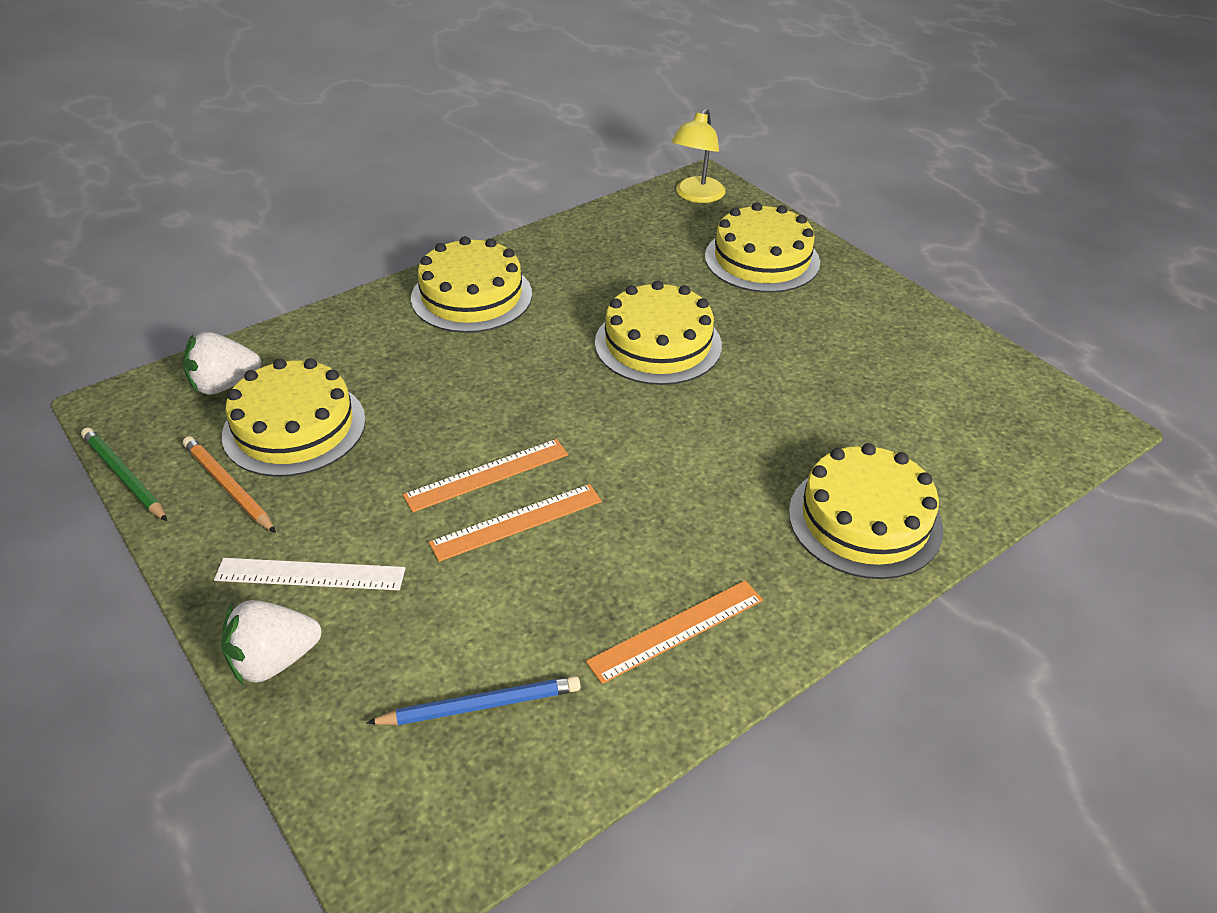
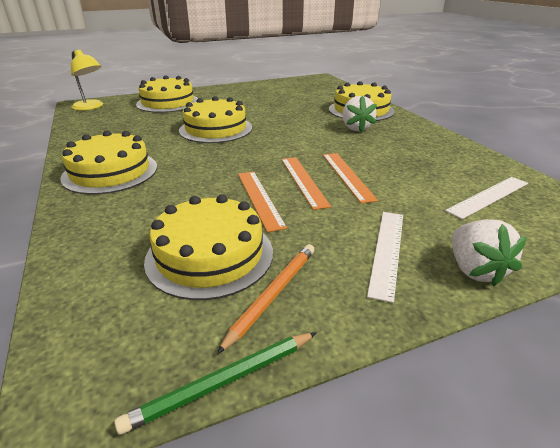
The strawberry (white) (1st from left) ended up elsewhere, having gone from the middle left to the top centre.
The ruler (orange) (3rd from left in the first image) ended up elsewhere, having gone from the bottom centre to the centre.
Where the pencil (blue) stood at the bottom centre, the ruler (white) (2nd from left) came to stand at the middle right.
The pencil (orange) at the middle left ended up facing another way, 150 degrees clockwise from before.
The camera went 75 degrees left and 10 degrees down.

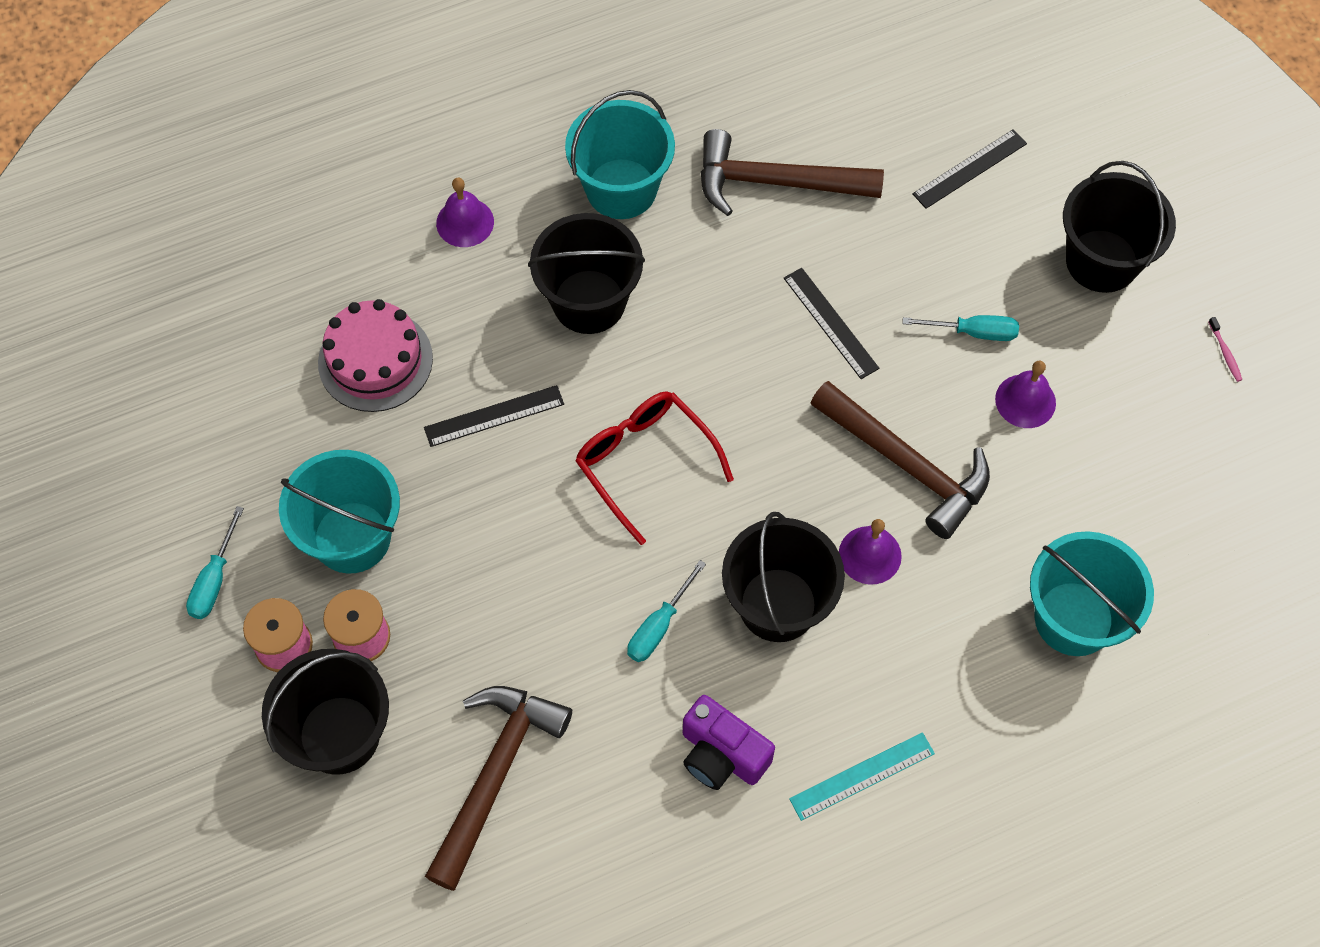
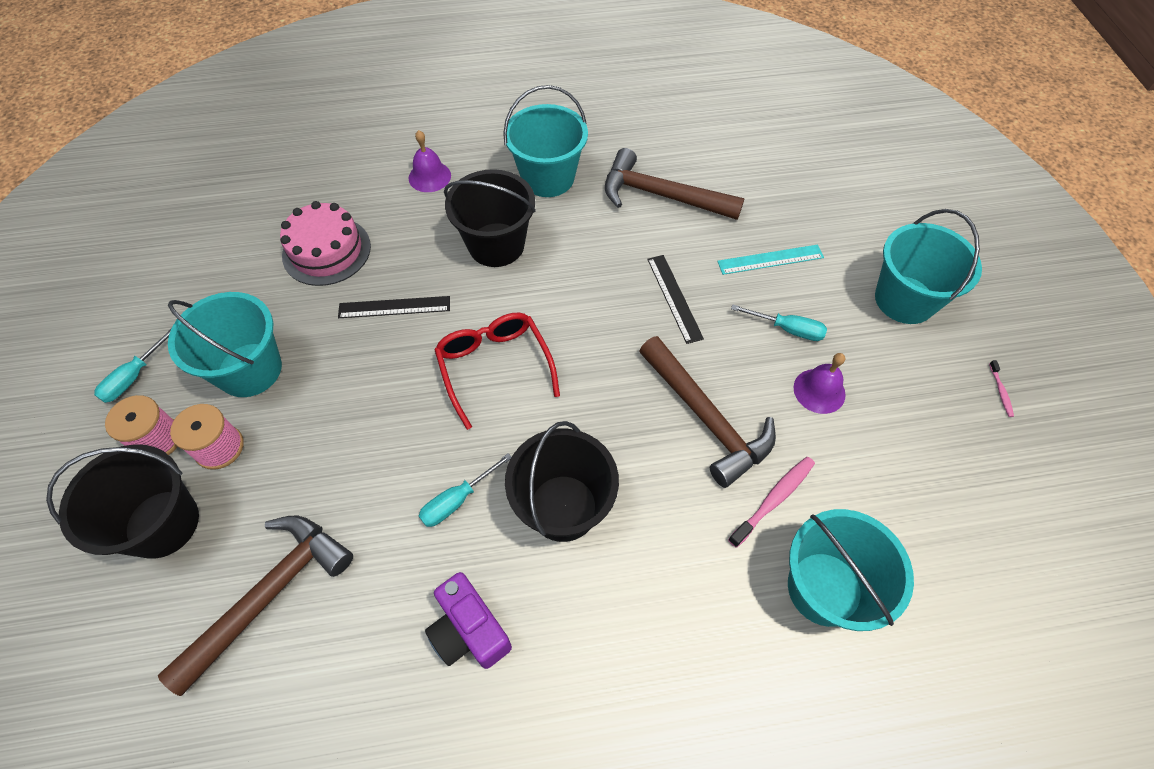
The second view lost the bell (purple) (2nd from left) at the centre.
The second view lost the ruler (black) (3rd from left) at the top right.
The second view gained the toothbrush (pink) (1st from left) at the middle right.
The ruler (turquoise) ended up elsewhere, having gone from the bottom centre to the middle right.
What was the bucket (black) (4th from left) at the top right turned into the bucket (turquoise) (4th from left) at the middle right.
The camera went 15 degrees right and 5 degrees down.

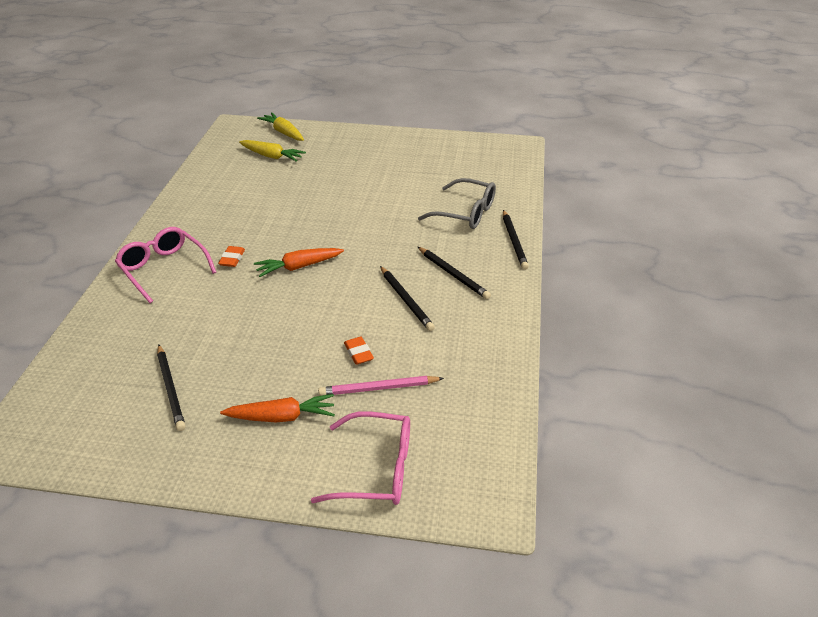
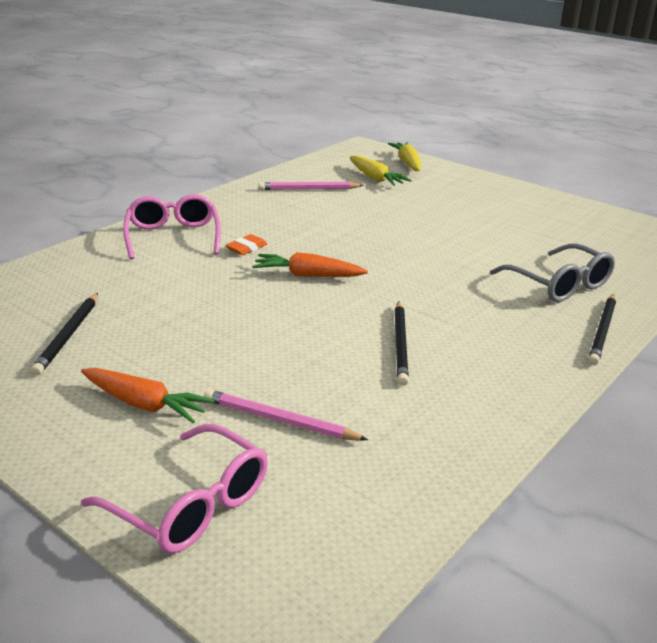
The second view lost the eraser (orange) (2nd from left) at the centre.
The second view lost the pencil (black) (3rd from left) at the centre.
The second view gained the pencil (pink) (2nd from left) at the top centre.
The camera went 30 degrees right and 10 degrees down.

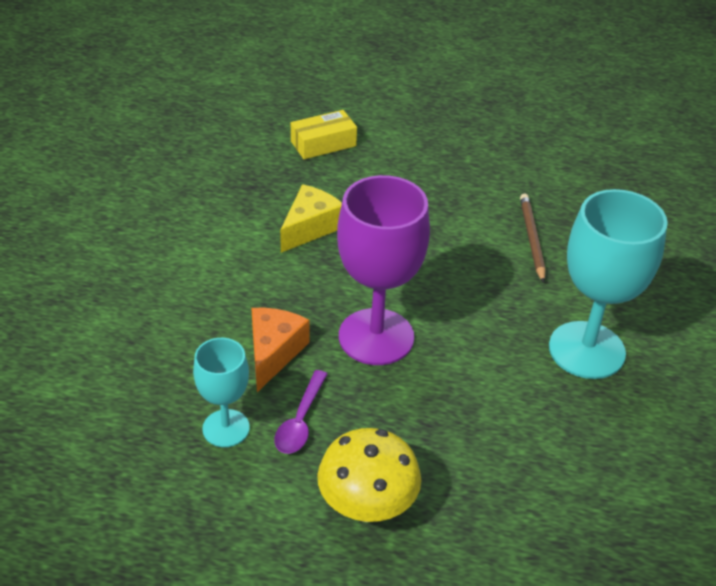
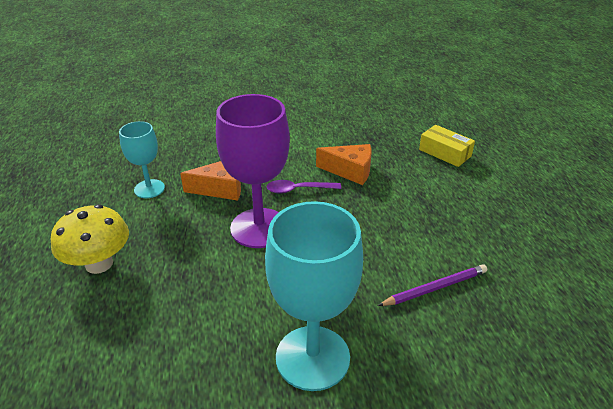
The spoon (purple) ended up elsewhere, having gone from the bottom centre to the centre.
What was the cheese (yellow) at the centre turned into the cheese (orange) (2nd from left) at the centre.
What was the pencil (brown) at the middle right turned into the pencil (purple) at the bottom right.
The camera went 70 degrees right and 5 degrees down.

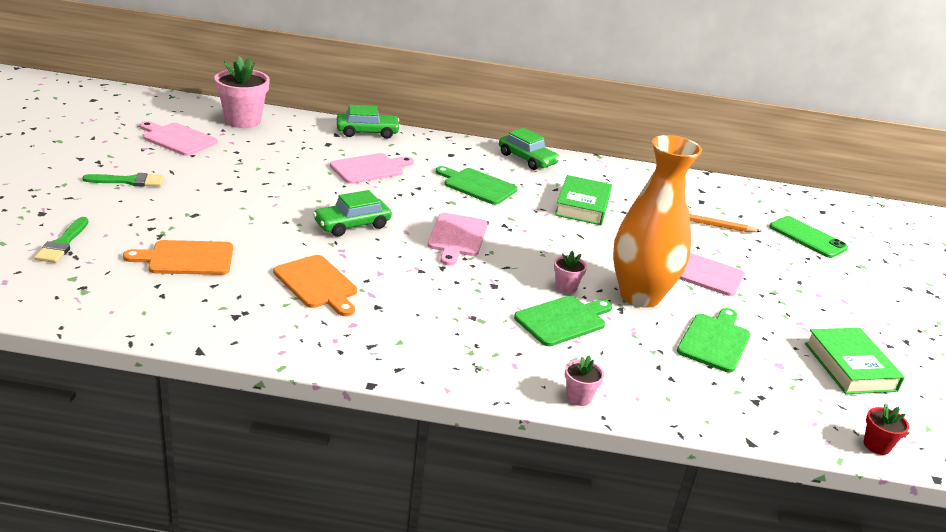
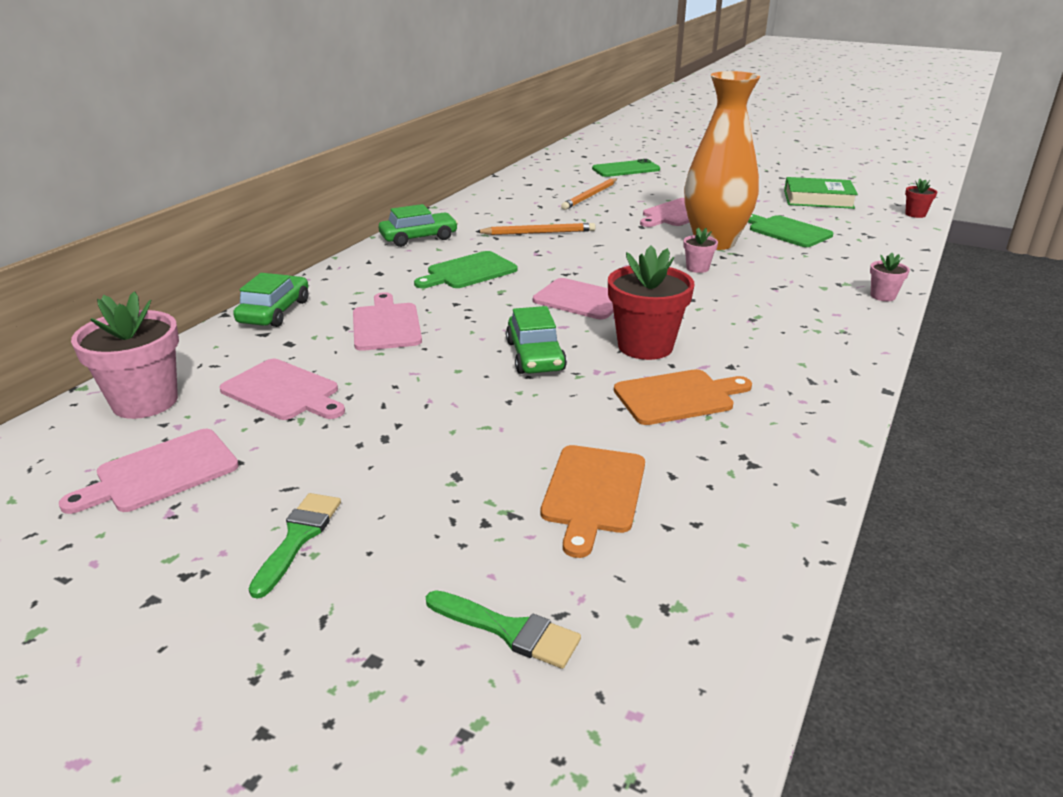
The second view lost the cutting board (green) (2nd from left) at the centre.
The second view gained the cutting board (pink) (2nd from left) at the middle left.
The second view gained the flower pot (red) (1st from left) at the centre.
Where the book (green) (1st from left) stood at the centre, the pencil (orange) (1st from left) came to stand at the top centre.
The camera went 65 degrees left and 0 degrees up.

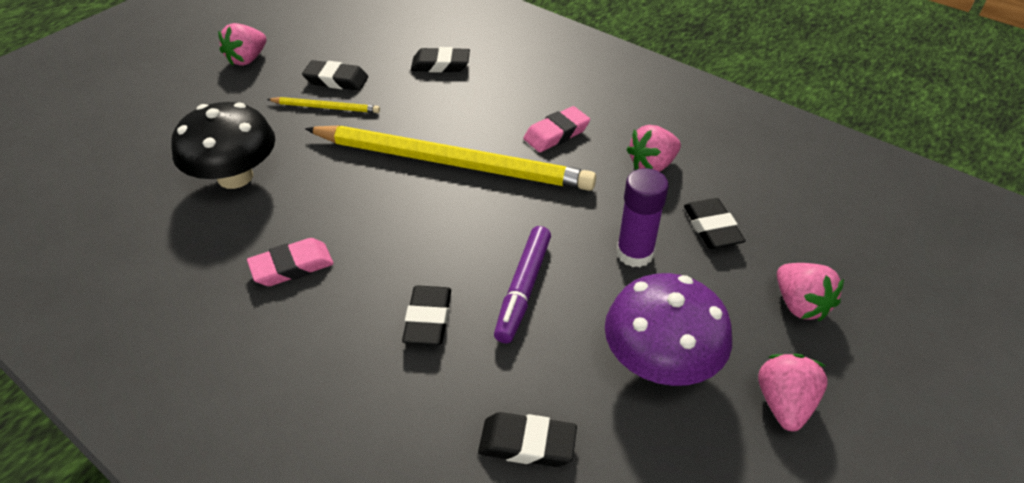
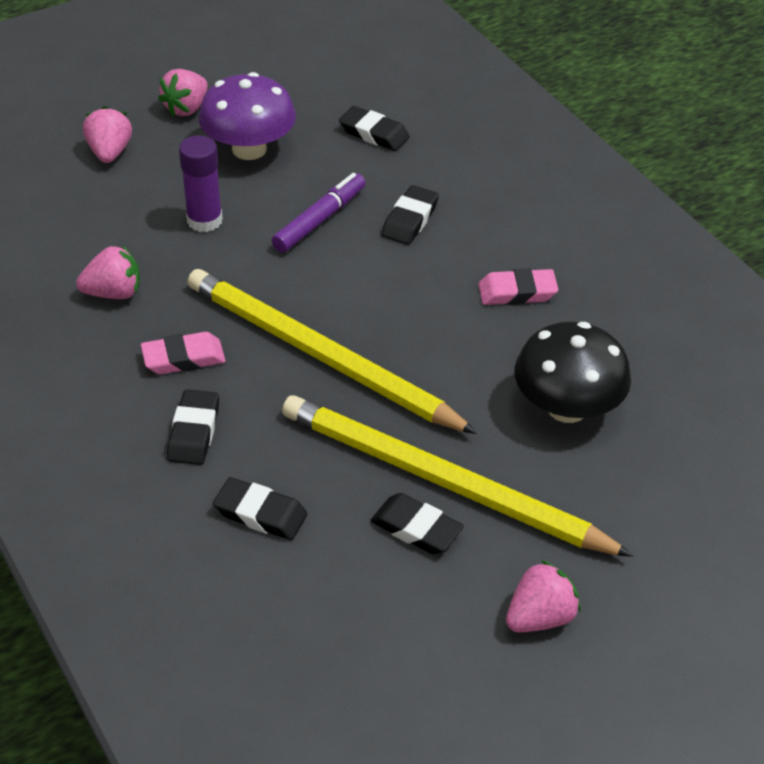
The eraser (black) (5th from left in the first image) ended up elsewhere, having gone from the middle right to the middle left.
The size of the pencil (yellow) (1st from left in the first image) at the top left changed by a factor of 2.41.
The camera went 160 degrees left and 0 degrees up.

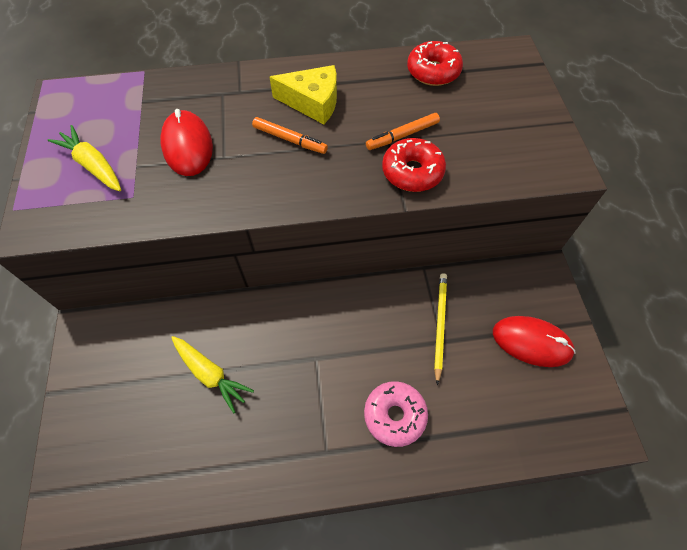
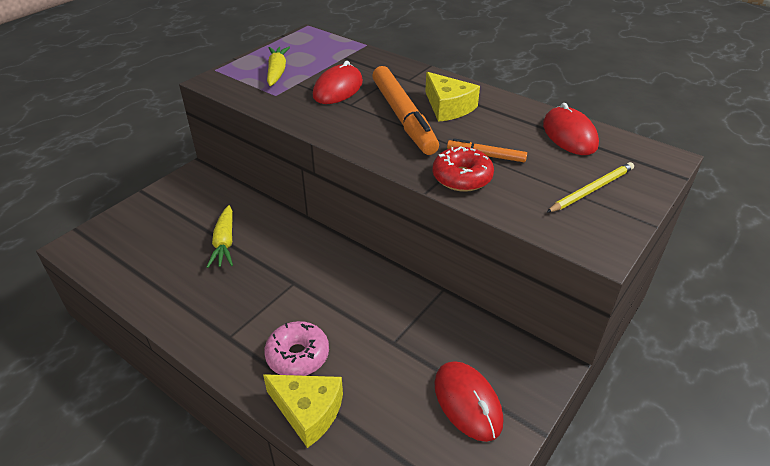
The second view gained the cheese (yellow) (1st from left) at the bottom centre.
The pencil (yellow) ended up elsewhere, having gone from the centre to the middle right.
Where the donut (red) (2nd from left) stood at the top centre, the mouse (red) (3rd from left) came to stand at the top right.
The size of the marker (orange) (1st from left) at the top centre changed by a factor of 2.08.
The camera went 45 degrees right and 20 degrees down.

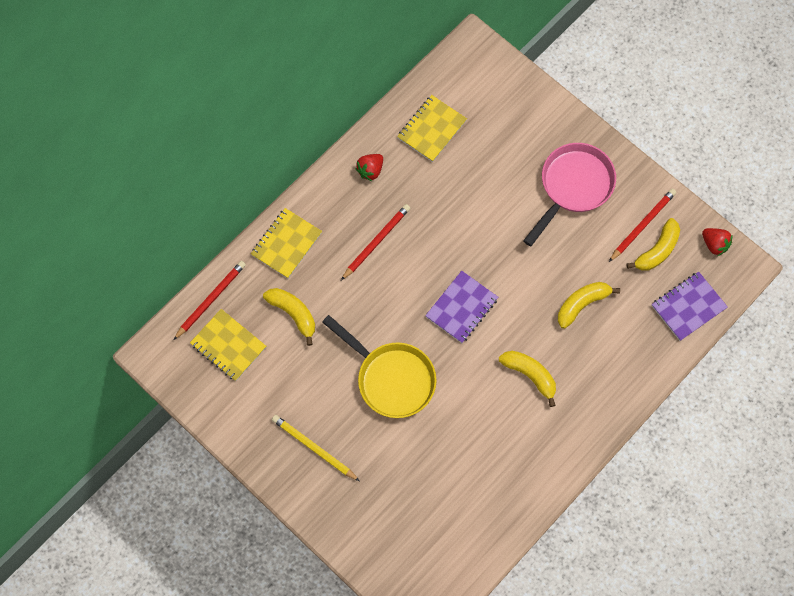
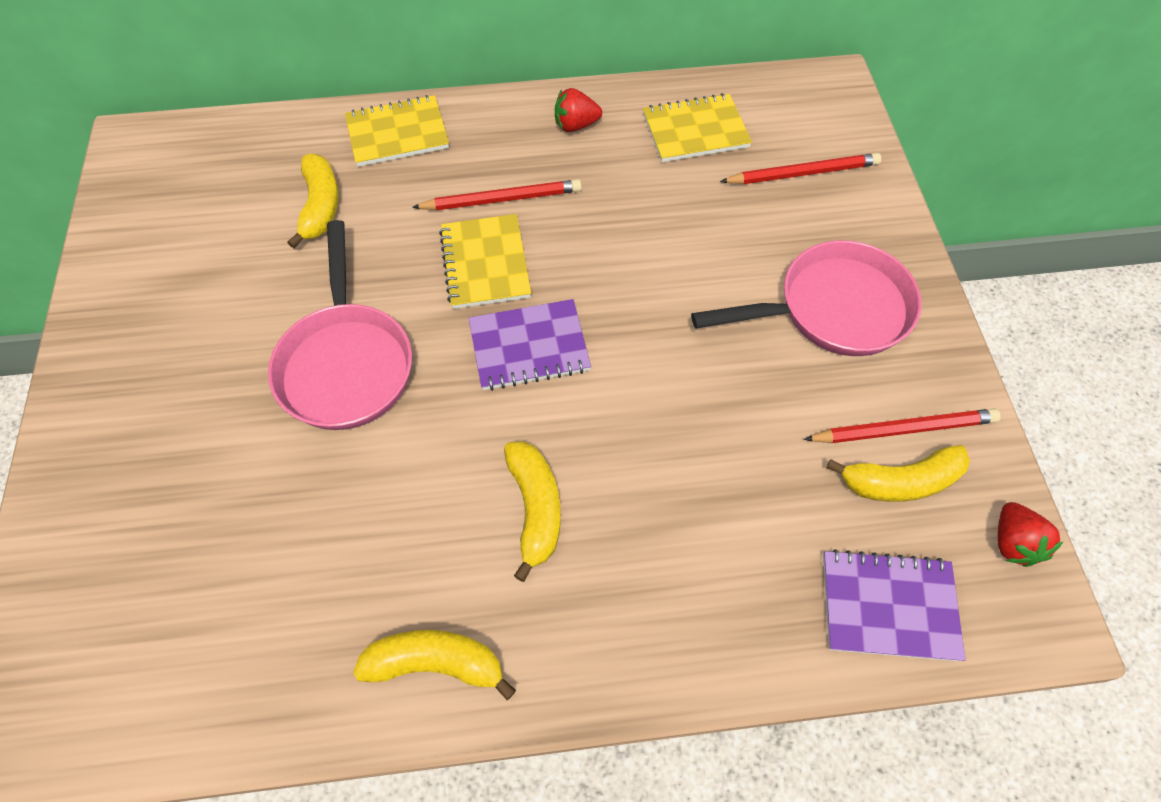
The second view lost the pencil (yellow) at the bottom centre.
The pencil (red) (1st from left in the first image) ended up elsewhere, having gone from the middle left to the top right.
The notebook (yellow) (1st from left in the first image) ended up elsewhere, having gone from the middle left to the top centre.
The banana (yellow) (3rd from left in the first image) ended up elsewhere, having gone from the middle right to the bottom centre.
What was the pan (yellow) at the centre turned into the pan (pink) (1st from left) at the middle left.
The camera went 40 degrees right and 10 degrees down.

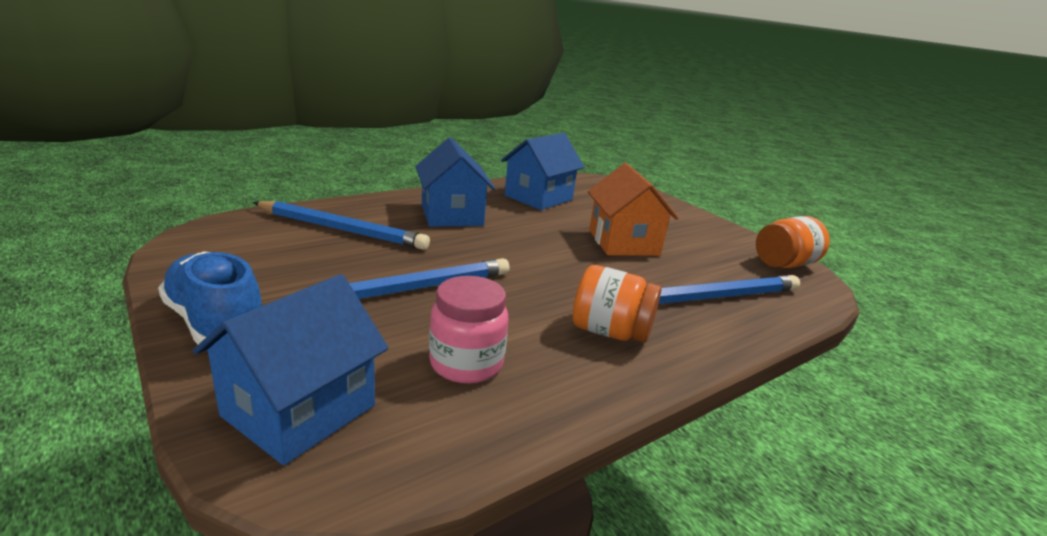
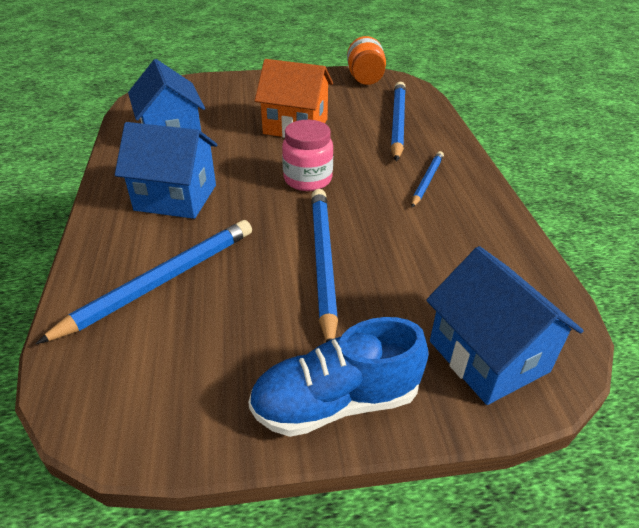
The jar (pink) ended up elsewhere, having gone from the centre to the top centre.
Where the jar (orange) (1st from left) stood at the centre, the pencil (blue) (4th from left) came to stand at the middle right.
The camera went 60 degrees left and 15 degrees up.

